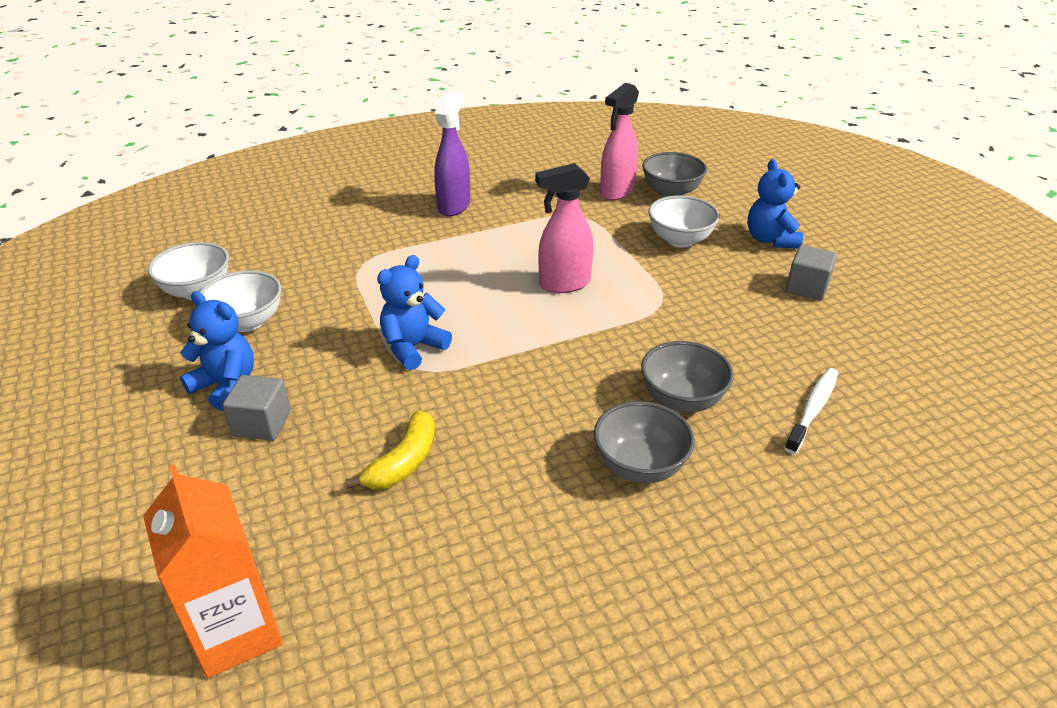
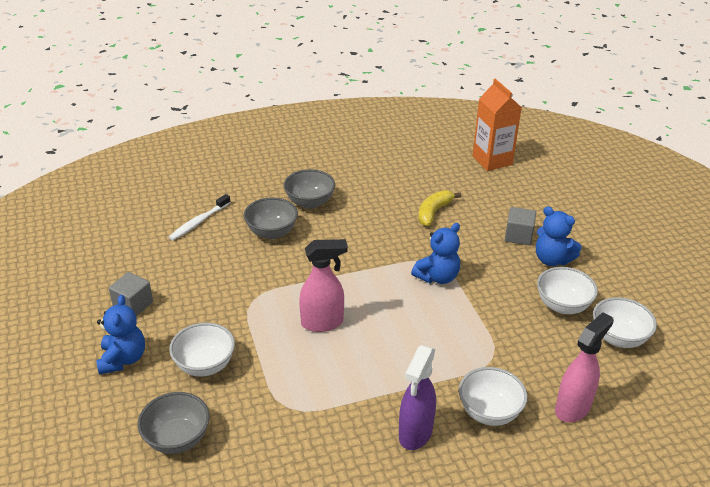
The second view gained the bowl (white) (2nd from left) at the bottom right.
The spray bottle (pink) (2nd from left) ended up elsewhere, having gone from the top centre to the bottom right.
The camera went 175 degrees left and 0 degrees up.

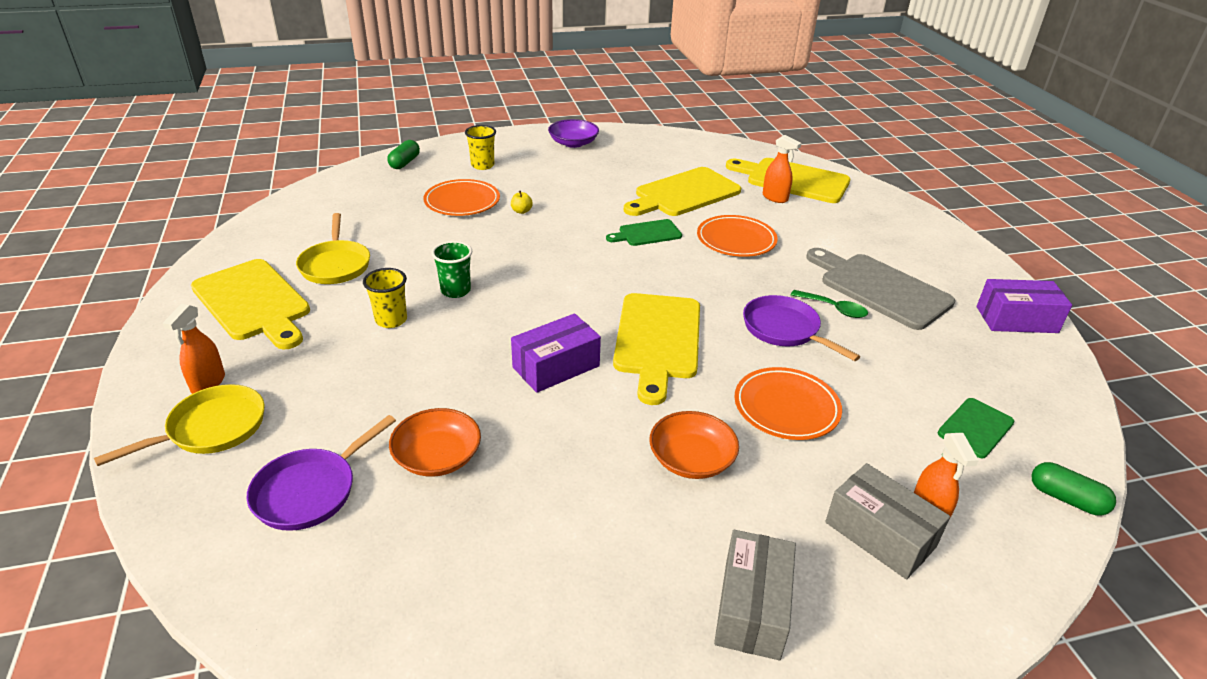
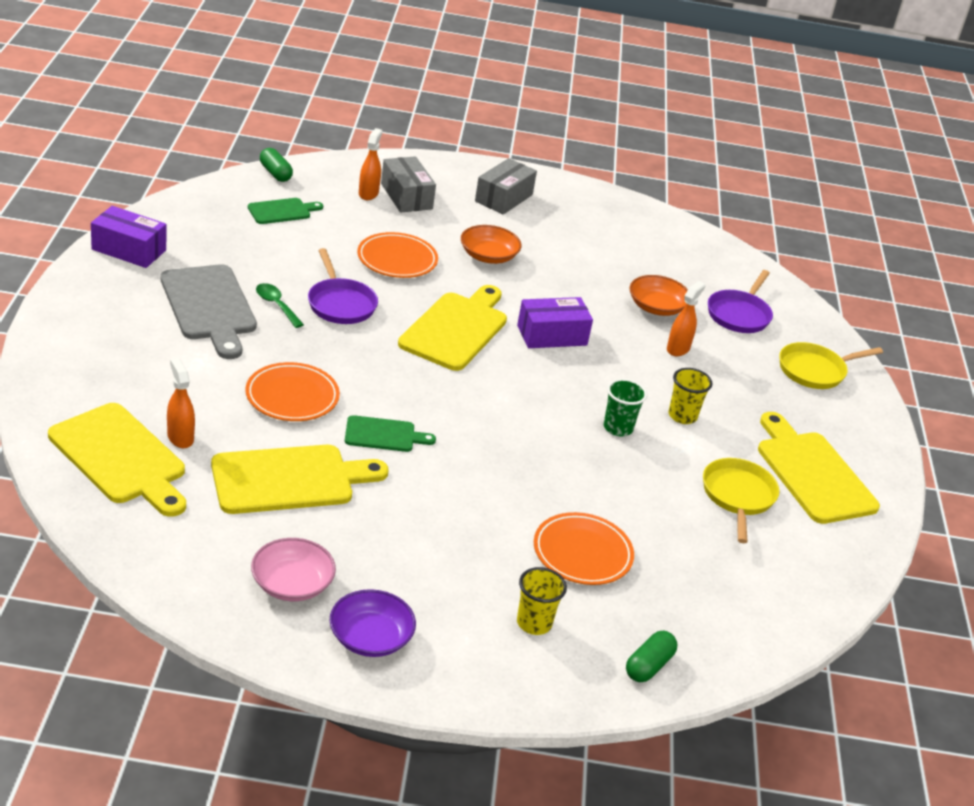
The second view lost the apple (yellow) at the top centre.
The second view gained the bowl (pink) at the bottom left.
The spray bottle (orange) (1st from left in the first image) ended up elsewhere, having gone from the middle left to the middle right.
The pan (purple) (1st from left in the first image) at the bottom left ended up facing another way, 150 degrees clockwise from before.
The camera went 165 degrees left and 0 degrees up.

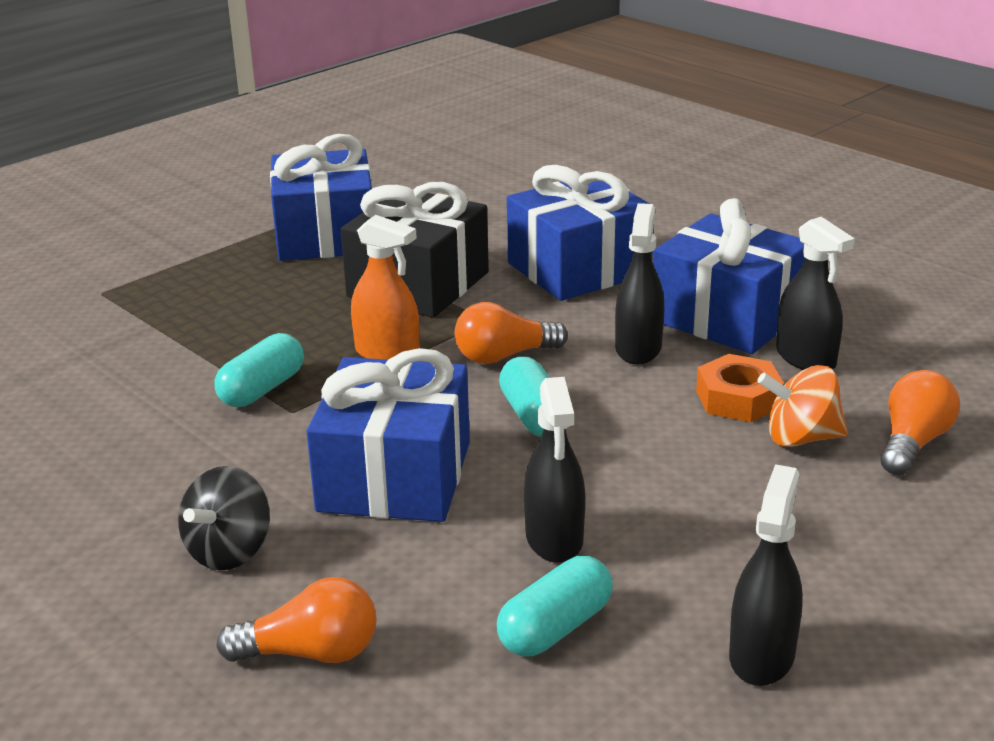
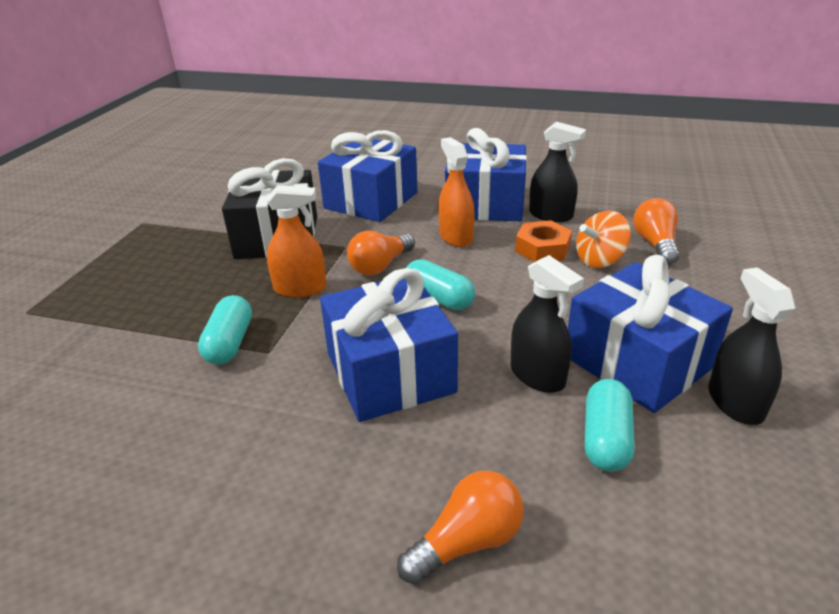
The second view lost the spinning top (black) at the bottom left.
The gift (blue) (1st from left in the first image) ended up elsewhere, having gone from the top left to the middle right.
What was the spray bottle (black) (2nd from left) at the centre turned into the spray bottle (orange) (2nd from left) at the top centre.
The camera went 30 degrees left and 5 degrees up.

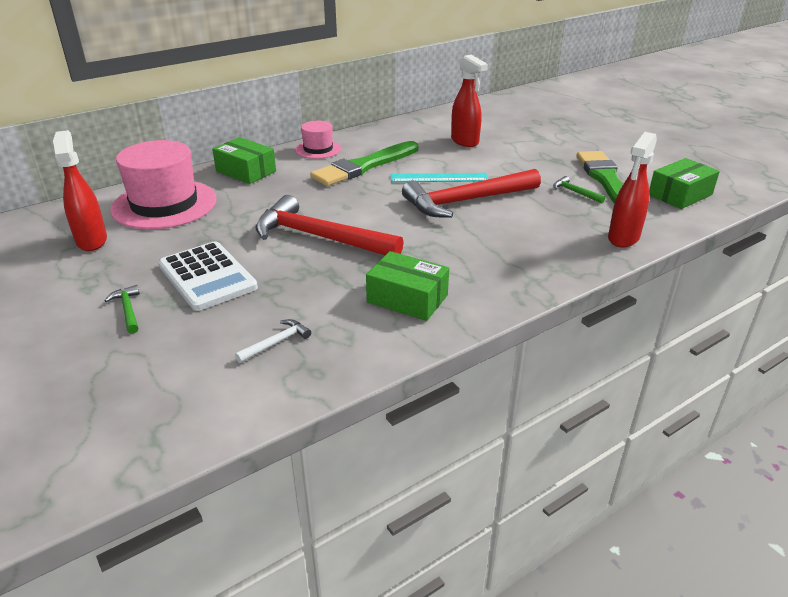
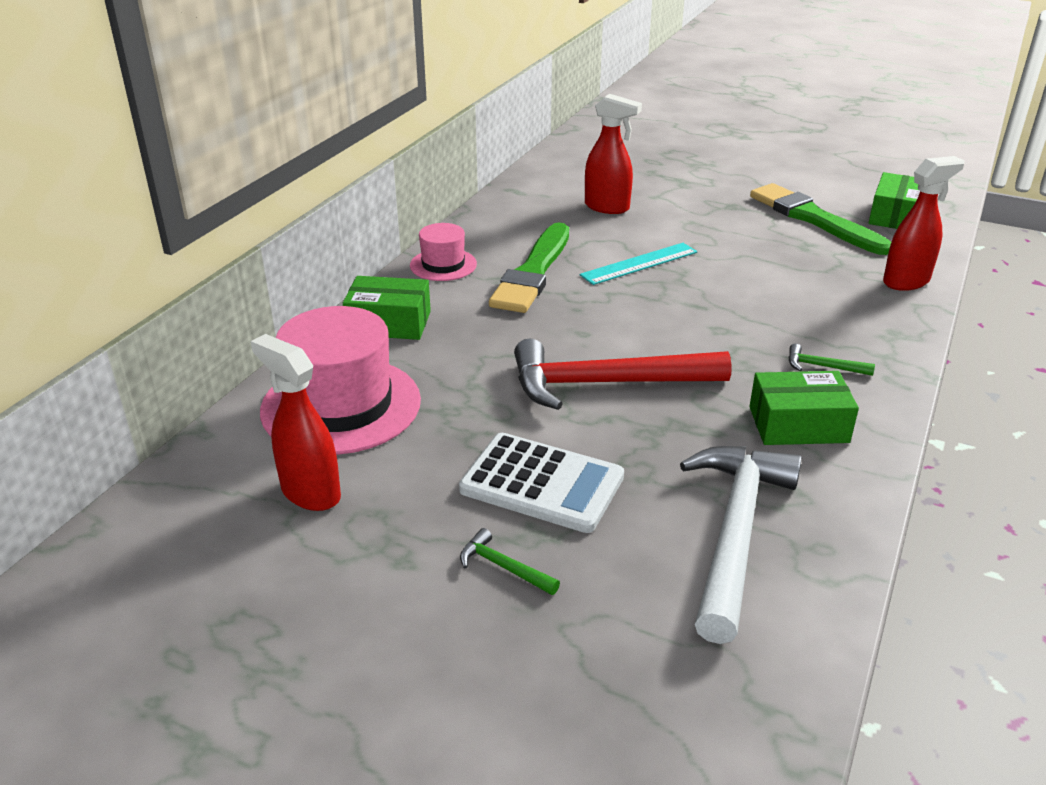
The second view lost the hammer (red) (2nd from left) at the top centre.
The hammer (green) (2nd from left) ended up elsewhere, having gone from the top right to the middle right.
The spray bottle (red) (3rd from left) at the top right ended up facing another way, 120 degrees counterclockwise from before.
The size of the hammer (white) at the centre changed by a factor of 2.49.
The camera went 30 degrees left and 0 degrees up.

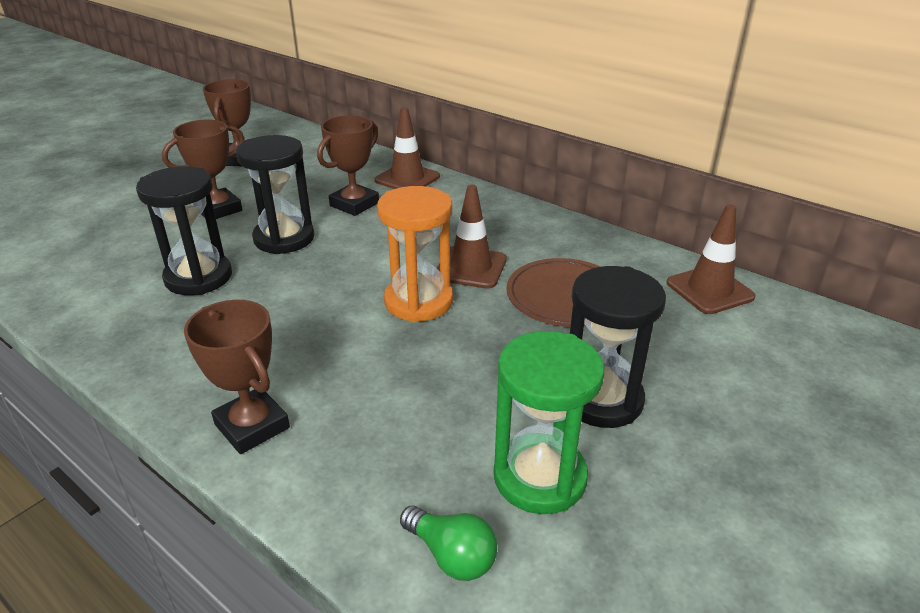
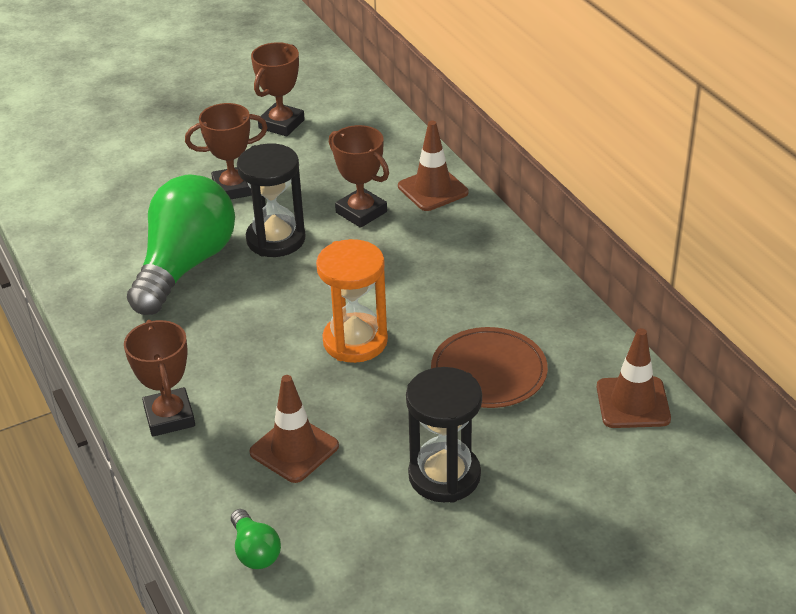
The second view lost the hourglass (green) at the bottom centre.
The traffic cone (brown) (2nd from left in the first image) ended up elsewhere, having gone from the centre to the bottom centre.
Where the hourglass (black) (1st from left) stood at the middle left, the light bulb (green) (1st from left) came to stand at the middle left.
The trophy (brown) (4th from left) at the top centre ended up facing another way, 75 degrees clockwise from before.
The camera went 25 degrees right and 5 degrees up.

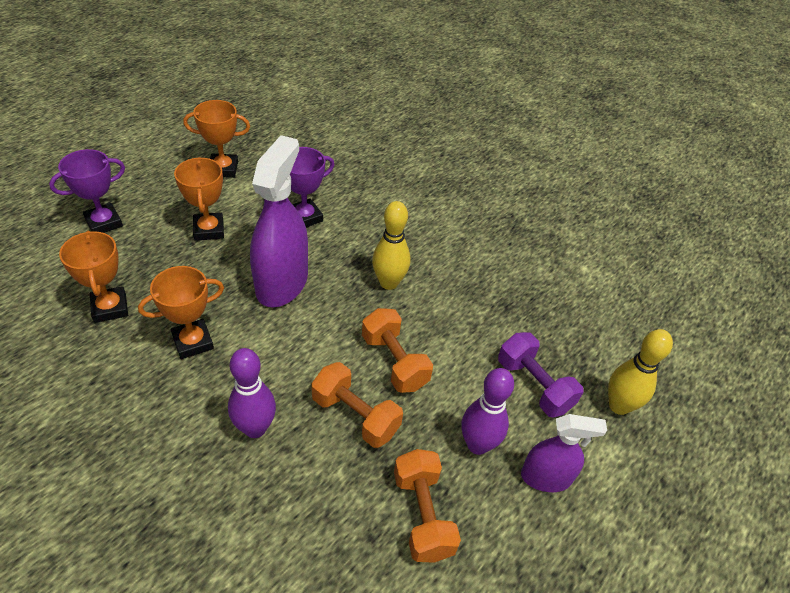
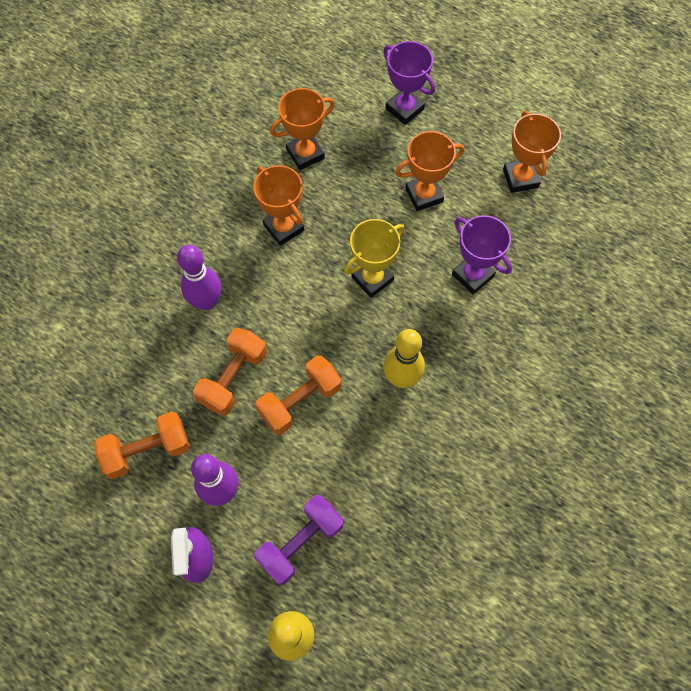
Where the spray bottle (purple) (1st from left) stood at the centre, the trophy (yellow) came to stand at the centre.
The camera went 85 degrees right and 20 degrees up.

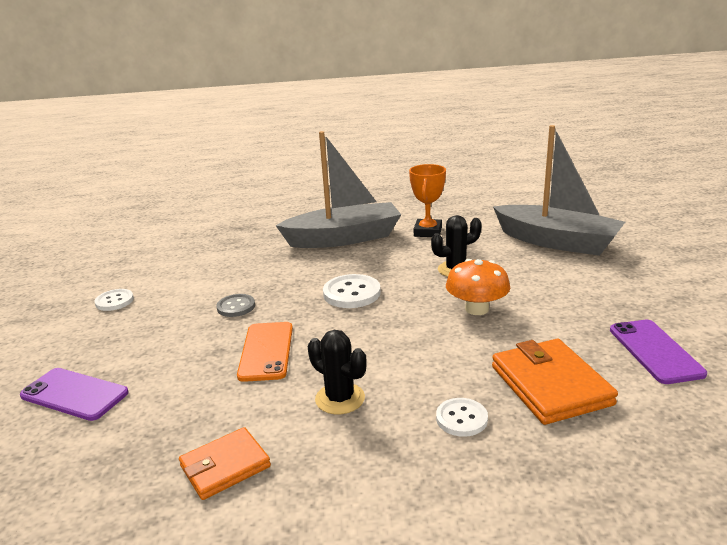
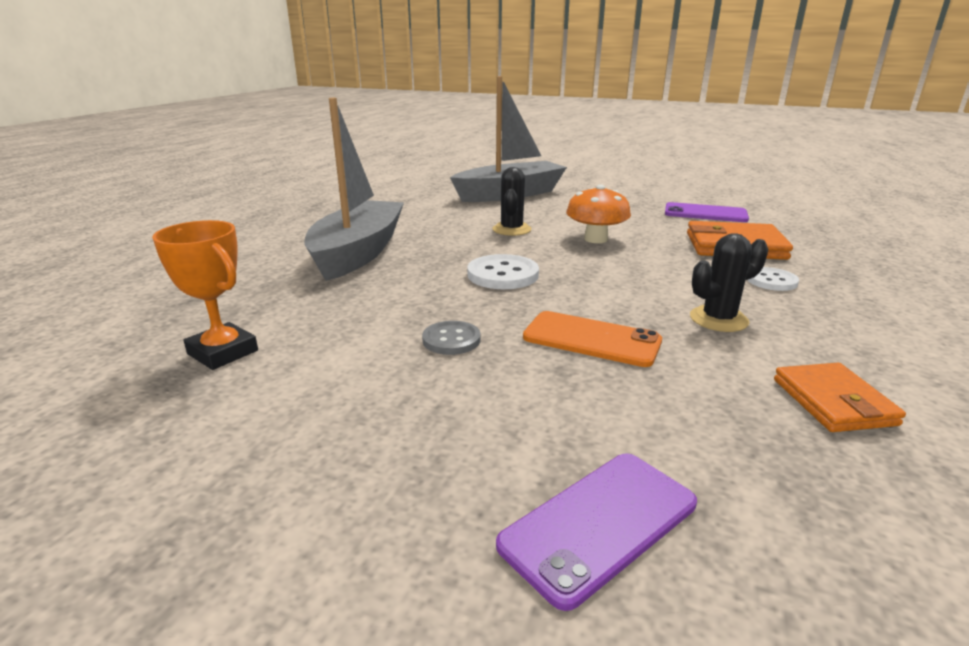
The second view lost the button (white) (1st from left) at the middle left.
The trophy (orange) ended up elsewhere, having gone from the centre to the middle left.
The camera went 65 degrees left and 0 degrees up.

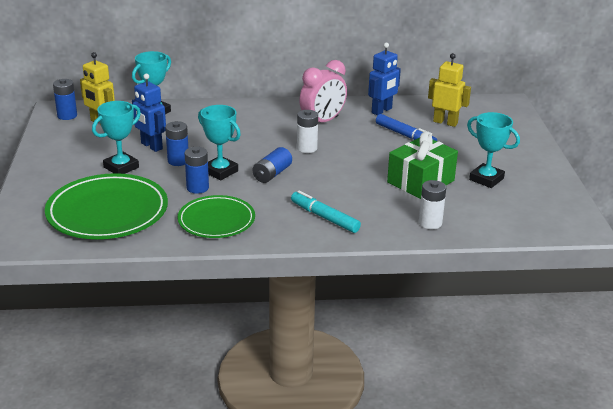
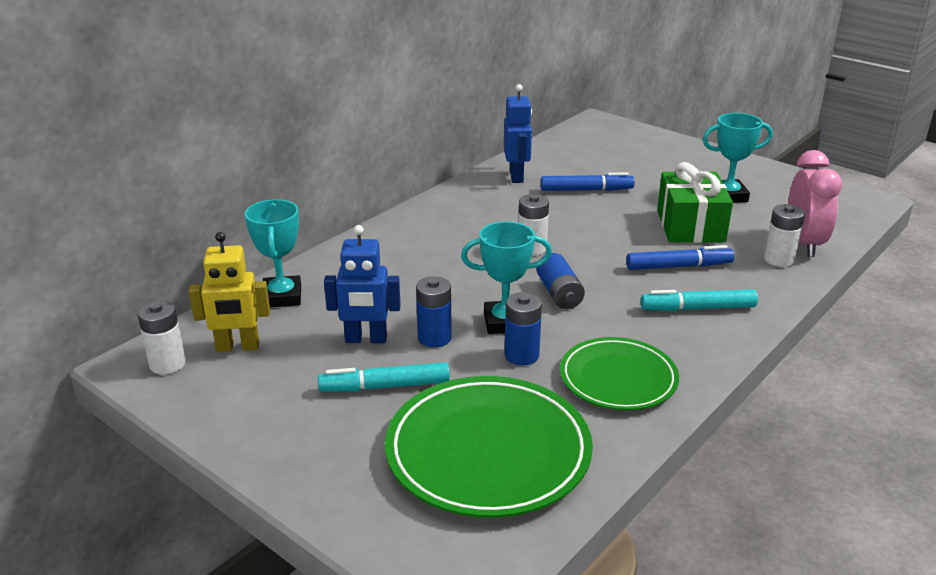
The second view lost the robot (yellow) (2nd from left) at the top right.
The second view gained the marker (blue) (2nd from left) at the middle right.
The clock (pink) ended up elsewhere, having gone from the top centre to the middle right.
Where the trophy (turquoise) (1st from left) stood at the middle left, the marker (turquoise) (1st from left) came to stand at the centre.
What was the battery (blue) (1st from left) at the top left turned into the battery (white) (1st from left) at the middle left.
The camera went 45 degrees left and 0 degrees up.

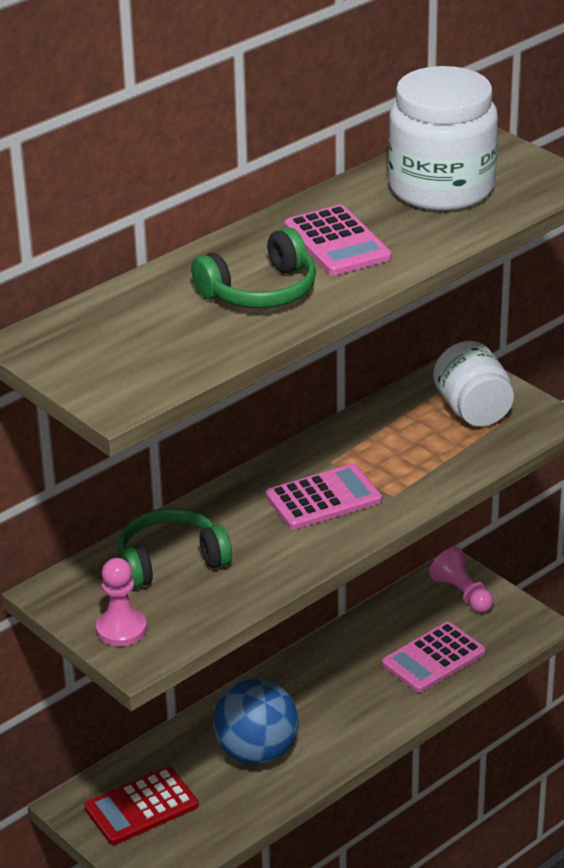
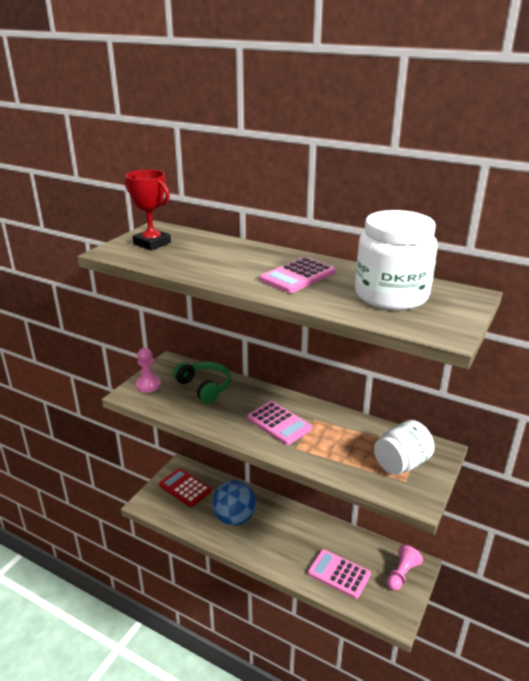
The second view lost the headphones (green) (2nd from left) at the top centre.
The second view gained the trophy (red) at the top left.
The camera went 70 degrees right and 5 degrees down.

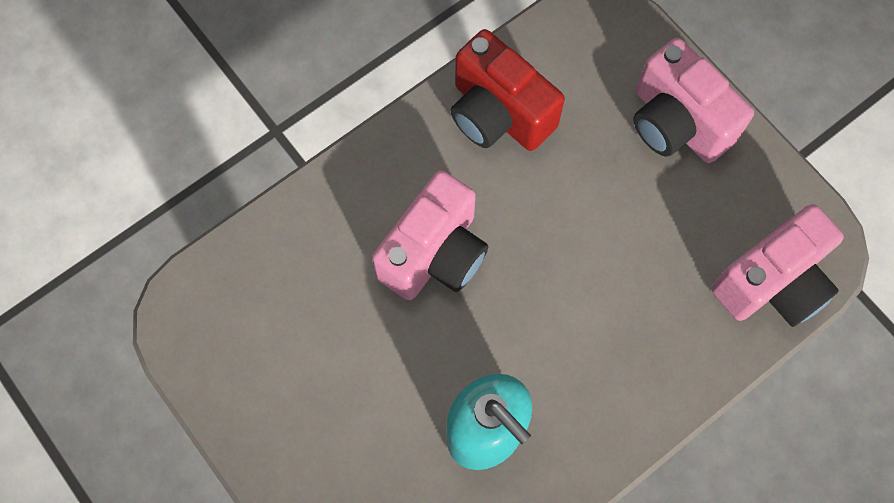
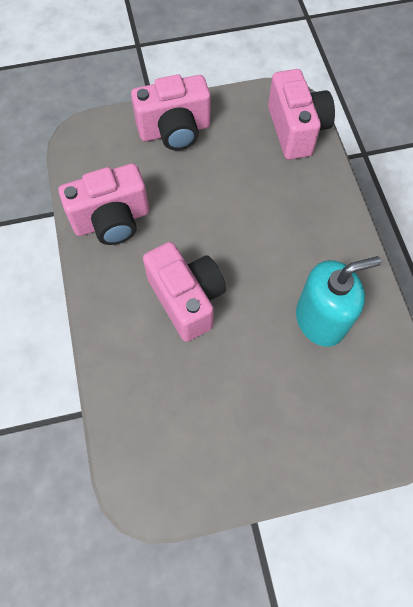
What was the camera (red) at the top centre turned into the camera (pink) (1st from left) at the middle left.
The camera went 65 degrees left and 5 degrees down.

